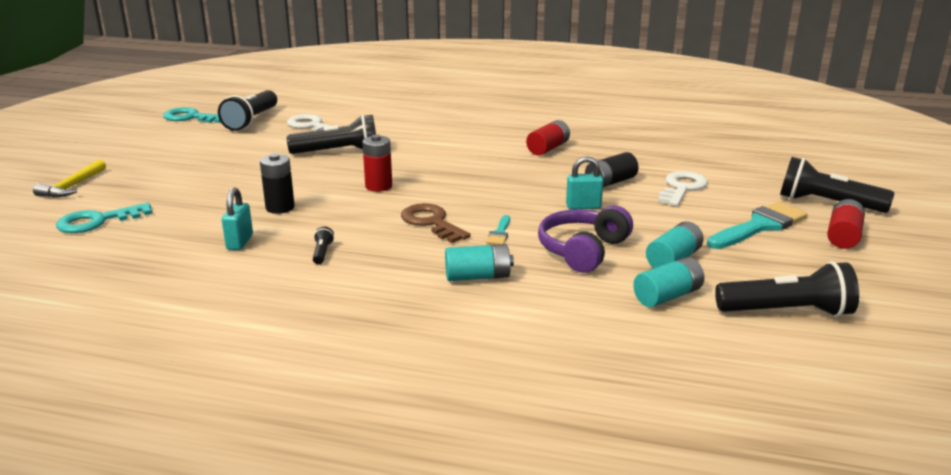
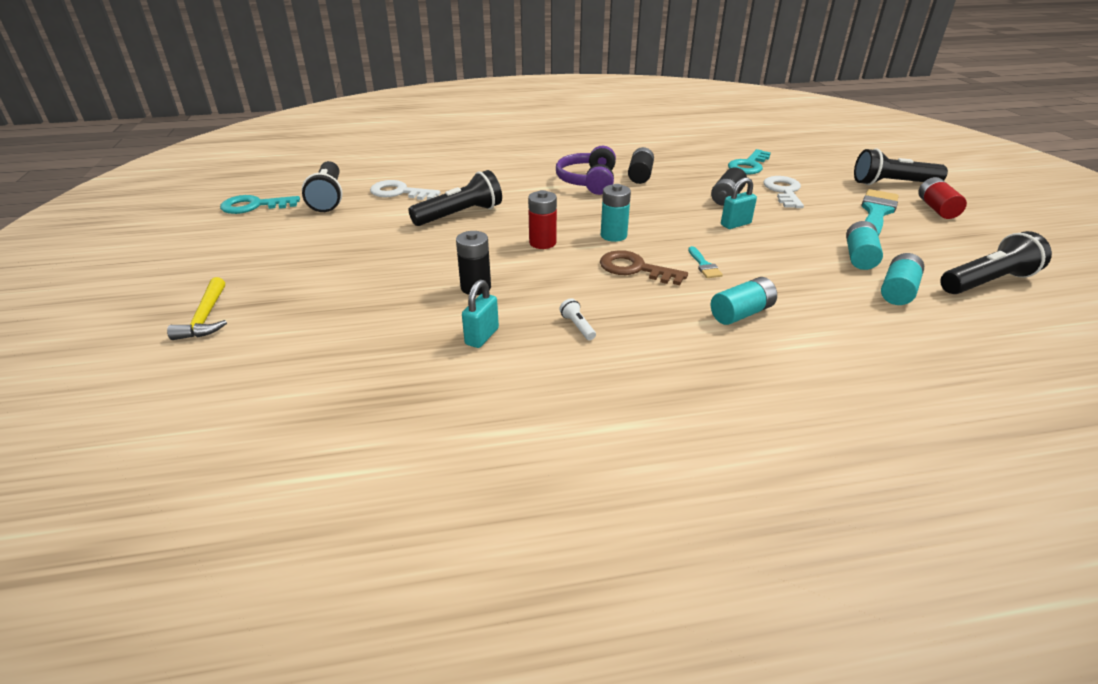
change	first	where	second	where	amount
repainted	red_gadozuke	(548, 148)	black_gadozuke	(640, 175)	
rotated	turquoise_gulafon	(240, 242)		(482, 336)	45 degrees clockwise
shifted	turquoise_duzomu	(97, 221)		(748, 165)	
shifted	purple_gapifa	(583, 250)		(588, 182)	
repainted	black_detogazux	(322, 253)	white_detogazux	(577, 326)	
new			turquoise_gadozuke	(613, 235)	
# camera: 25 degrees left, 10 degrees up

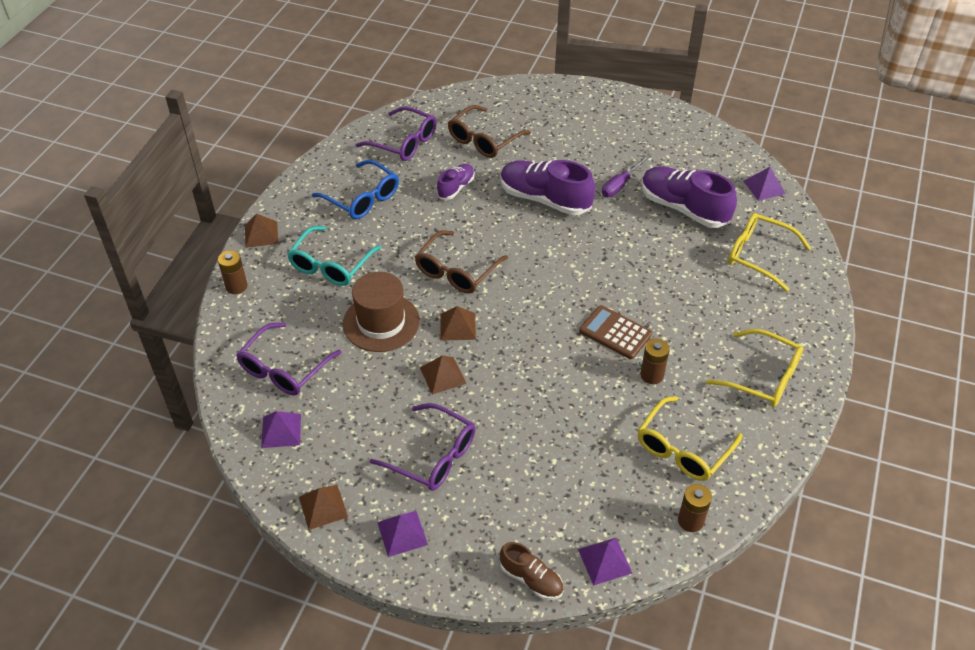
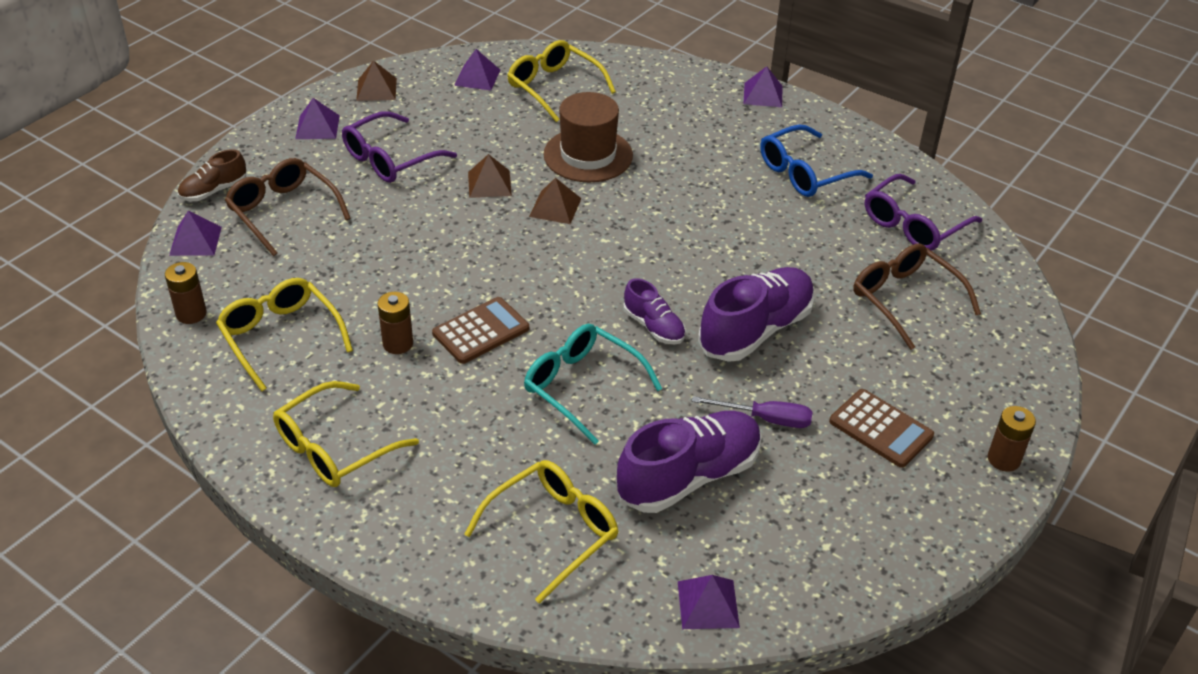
change	first	where	second	where	amount
rotated	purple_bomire	(620, 185)		(765, 419)	135 degrees clockwise
shifted	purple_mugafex	(456, 188)		(654, 327)	
repainted	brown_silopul	(261, 234)	purple_silopul	(763, 94)	
shifted	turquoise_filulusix	(331, 265)		(582, 387)	
shifted	brown_filulusix	(456, 271)		(283, 212)	
shifted	brown_gadozuke	(236, 286)		(1003, 459)	
repainted	purple_filulusix	(284, 369)	yellow_filulusix	(554, 87)	
new			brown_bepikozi	(880, 429)	
# camera: 105 degrees right, 5 degrees down

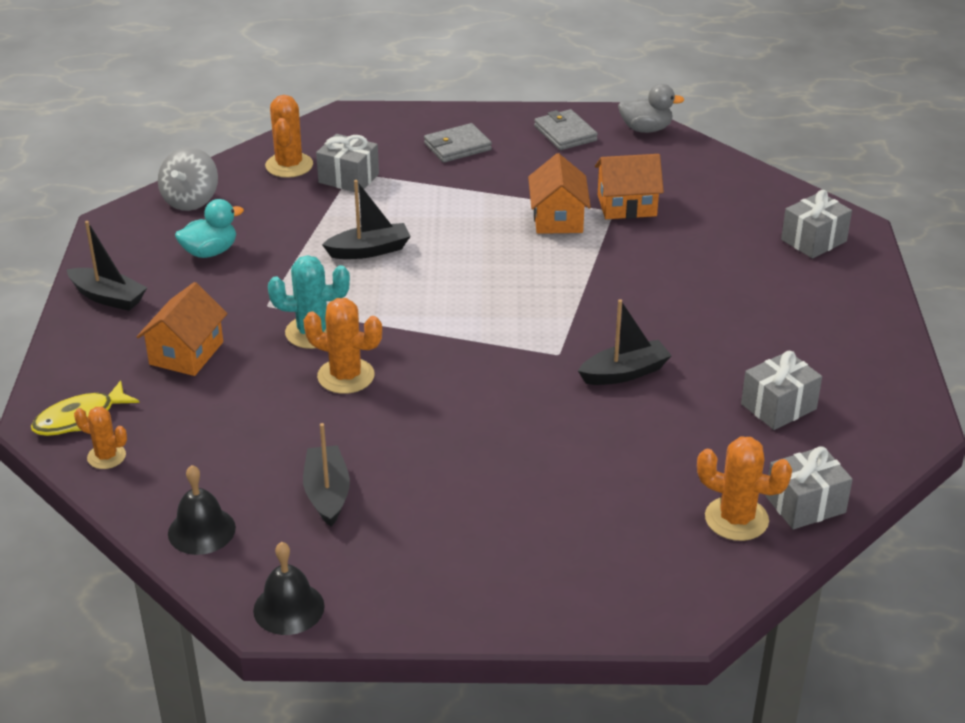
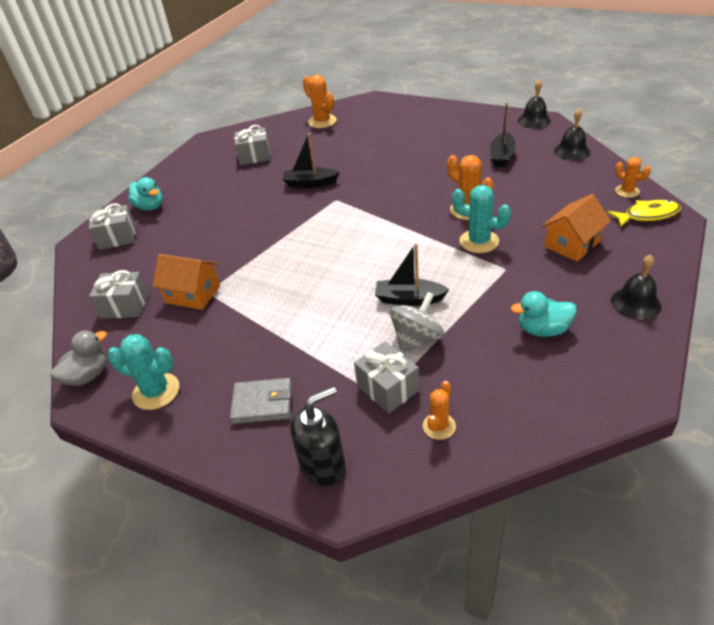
change	first	where	second	where	amount
rotated	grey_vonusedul	(646, 129)		(88, 375)	105 degrees clockwise
scaled	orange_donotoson	(289, 165)		(439, 426)	x0.63
swapped	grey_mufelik	(565, 133)	turquoise_donotoson	(156, 391)	
shifted	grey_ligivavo	(191, 200)		(417, 339)	
gone	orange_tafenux	(558, 218)			
swapped	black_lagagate	(108, 297)	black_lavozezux	(635, 303)	
shifted	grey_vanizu	(805, 504)		(125, 306)	
new			turquoise_vonusedul	(150, 207)	
new			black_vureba	(323, 465)	
# camera: 150 degrees left, 5 degrees up

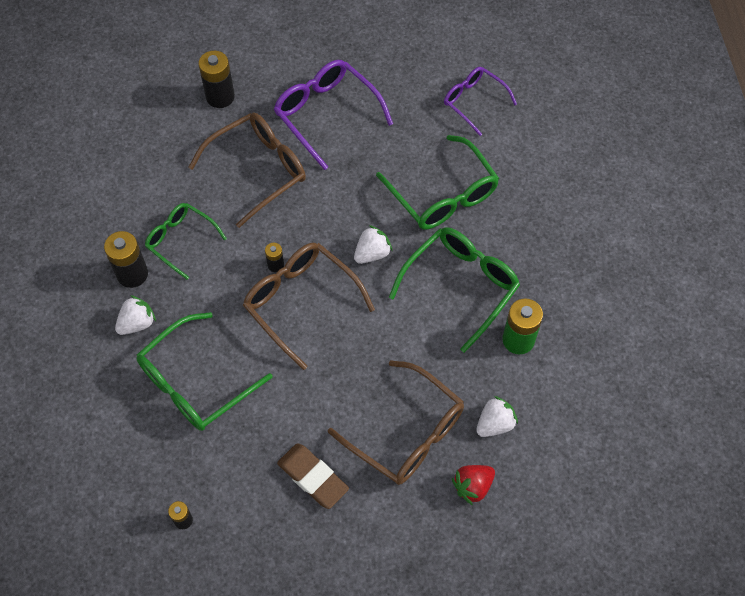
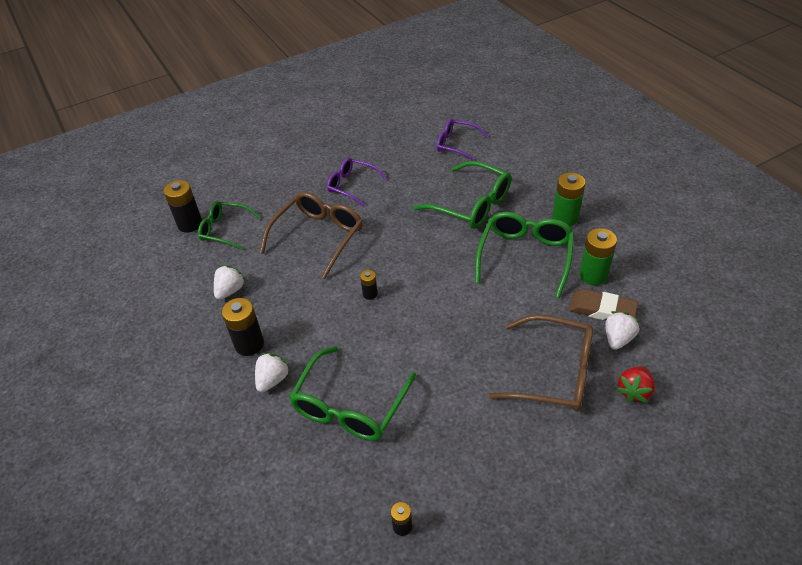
change	first	where	second	where	amount
shifted	black_gadozuke	(220, 97)		(190, 224)	
scaled	purple_filulusix	(326, 114)		(352, 185)	x0.64
shifted	green_filulusix	(181, 241)		(225, 230)	
shifted	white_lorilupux	(372, 253)		(230, 290)	
gone	brown_filulusix	(301, 302)			
shifted	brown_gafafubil	(313, 477)		(601, 309)	
new			green_gadozuke	(565, 218)	
# camera: 20 degrees left, 15 degrees down

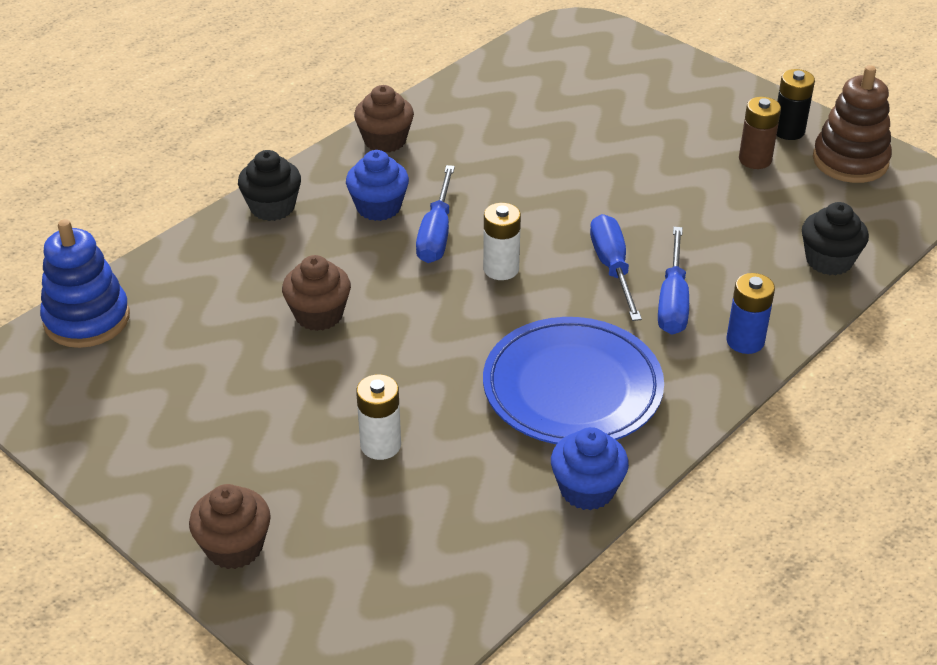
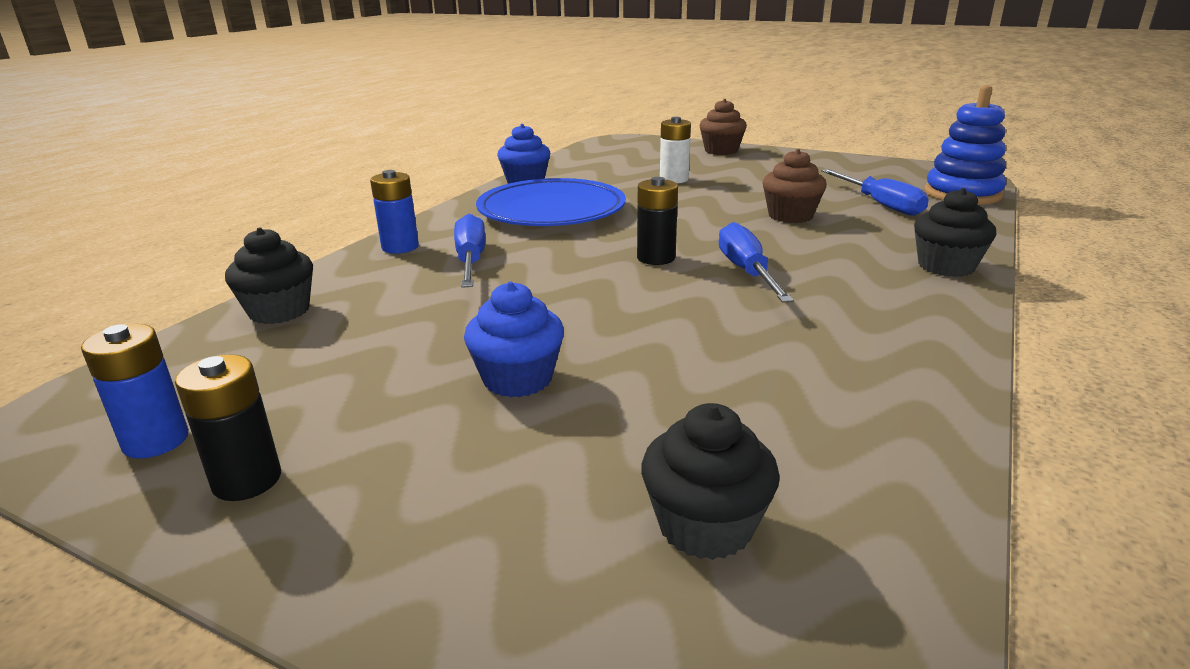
change	first	where	second	where	amount
swapped	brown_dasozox	(850, 161)	blue_gadozuke	(156, 441)	
gone	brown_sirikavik	(385, 140)			
gone	brown_gadozuke	(755, 159)			
shifted	blue_sirikavik	(378, 207)		(517, 379)	
repainted	white_gadozuke	(501, 269)	black_gadozuke	(656, 258)	
shifted	blue_bomire	(612, 268)		(880, 204)	
new			black_sirikavik	(705, 526)	
# camera: 165 degrees right, 15 degrees down

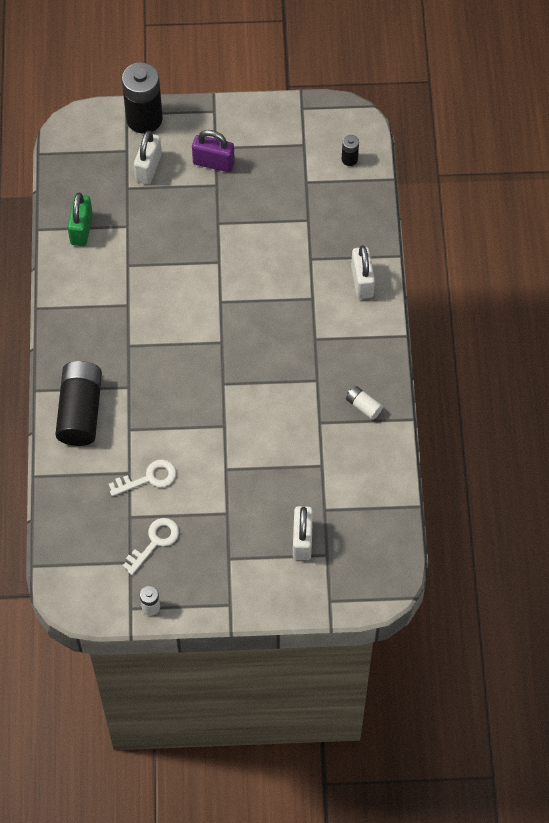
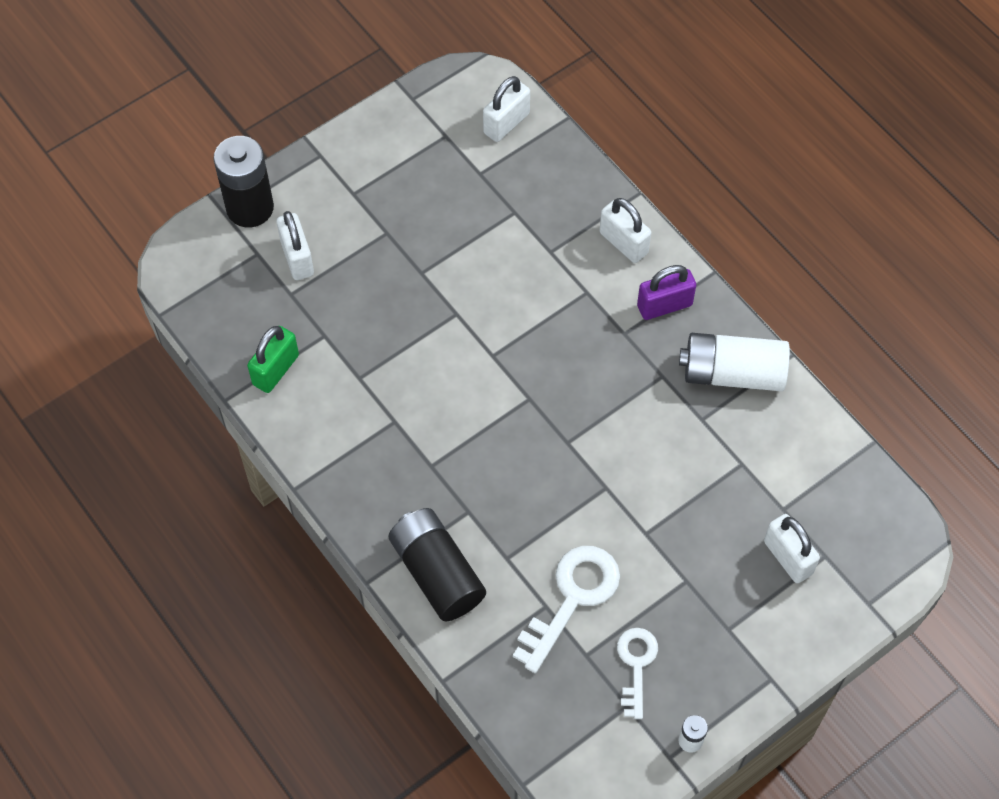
change	first	where	second	where	amount
shifted	purple_gulafon	(213, 163)		(664, 305)	
swapped	black_gadozuke	(349, 159)	white_gulafon	(506, 123)	
rotated	green_gulafon	(81, 229)		(275, 370)	60 degrees clockwise
scaled	white_gadozuke	(363, 406)		(732, 373)	x2.23
scaled	white_duzomu	(149, 478)		(572, 598)	x1.59
# camera: 35 degrees left, 0 degrees up

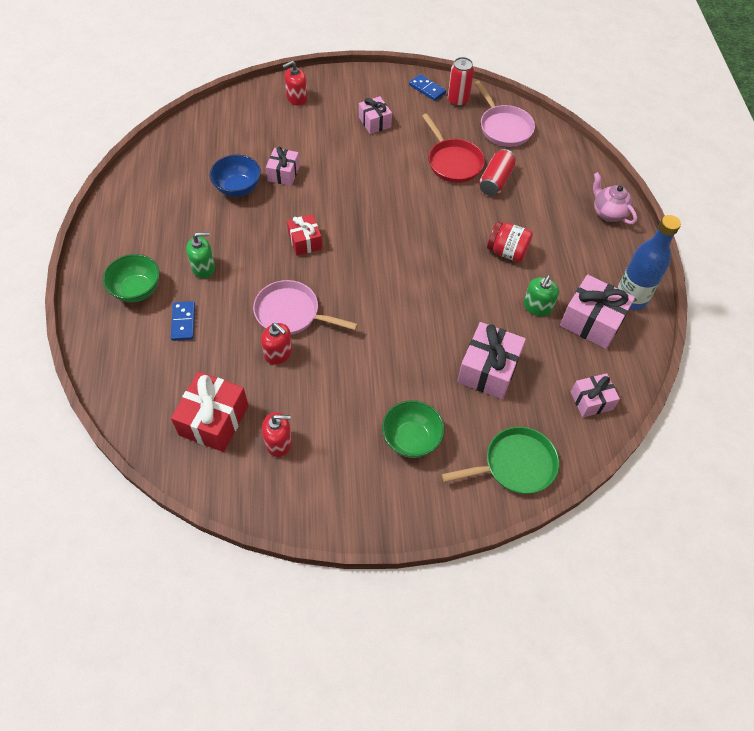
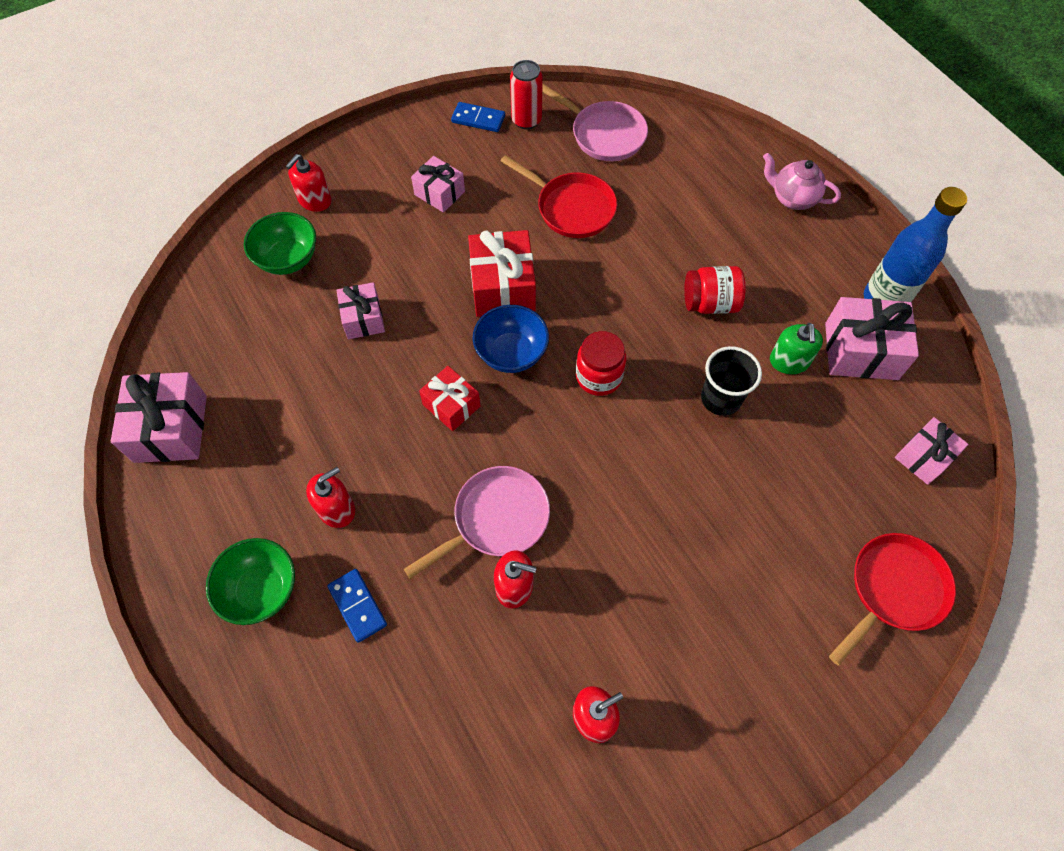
change	first	where	second	where	amount
gone	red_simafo	(495, 181)			
shifted	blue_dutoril	(238, 188)		(511, 353)	
repainted	green_vureba	(203, 267)	red_vureba	(336, 509)	
rotated	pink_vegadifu	(291, 313)		(496, 519)	150 degrees clockwise
shifted	pink_vanizu	(488, 370)		(170, 428)	
shifted	red_vanizu	(214, 420)		(503, 287)	
shifted	green_dutoril	(411, 439)		(288, 259)	
repainted	green_vegadifu	(515, 465)	red_vegadifu	(893, 590)	
new			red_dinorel	(599, 376)	
new			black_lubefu	(721, 398)	
# camera: 25 degrees left, 5 degrees up

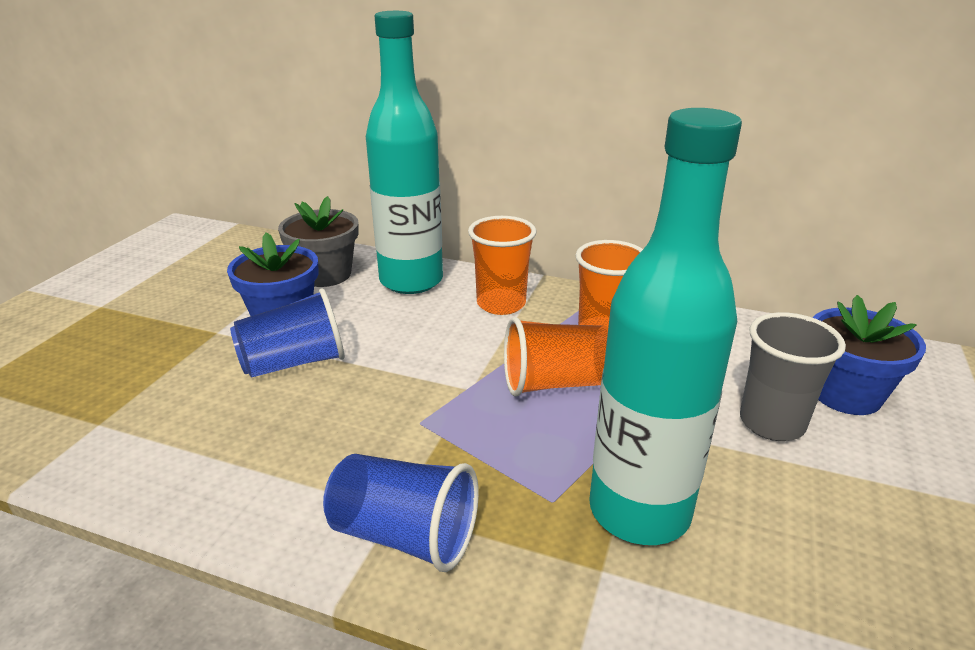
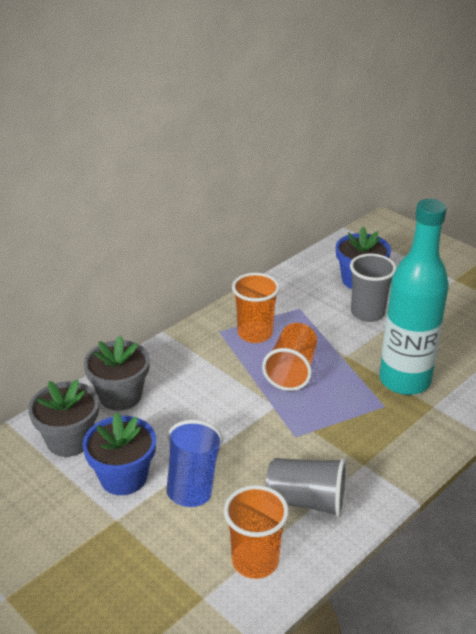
change	first	where	second	where	amount
swapped	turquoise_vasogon	(411, 281)	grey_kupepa	(120, 396)	
shifted	orange_lubefu	(501, 304)		(255, 561)	
gone	blue_lubefu	(404, 535)			
new			grey_lubefu	(307, 501)	
# camera: 65 degrees left, 5 degrees up

